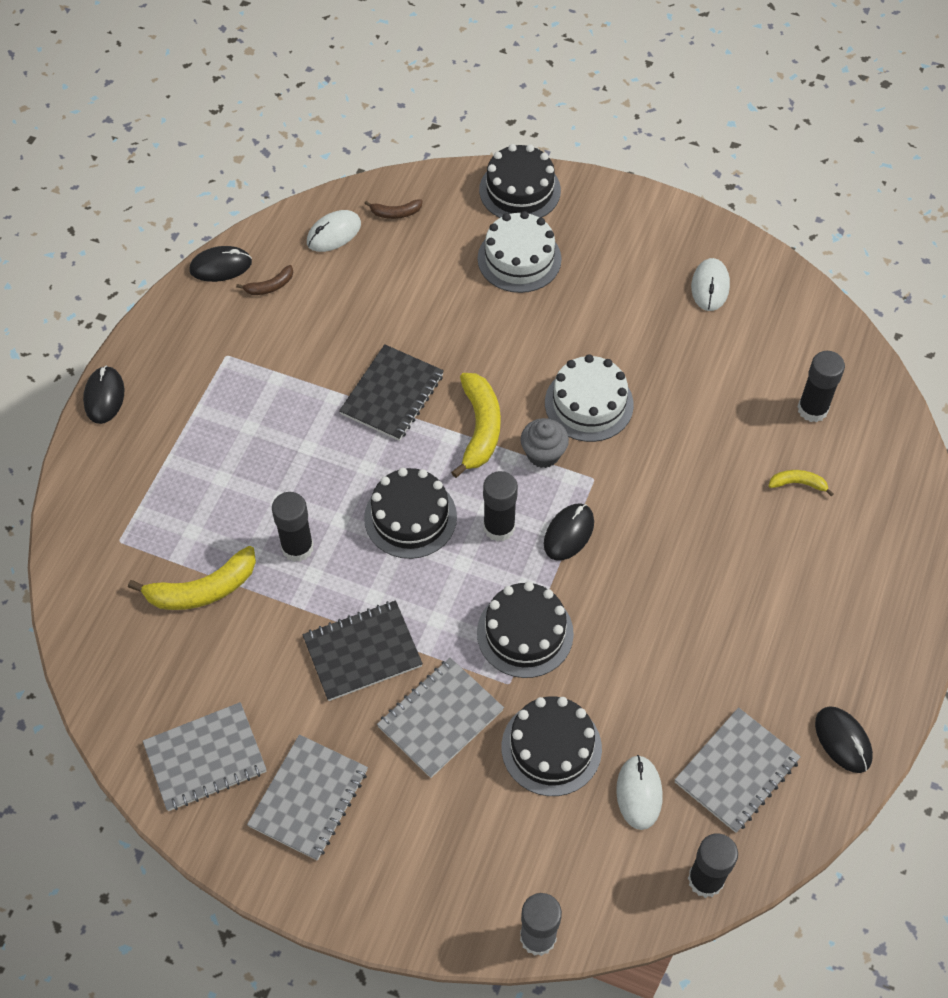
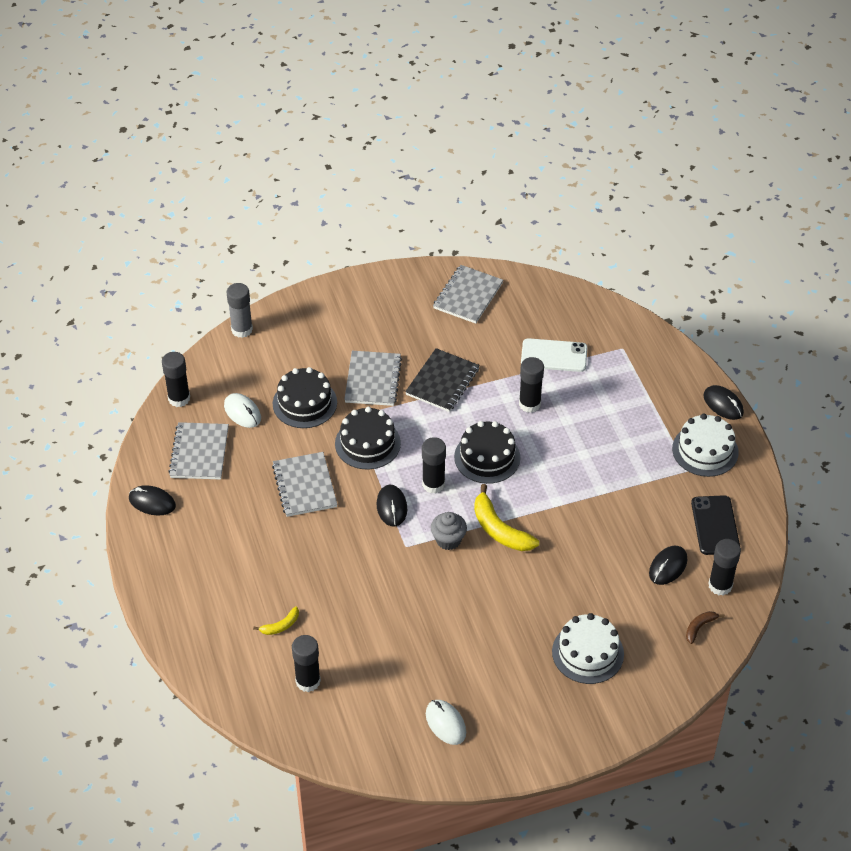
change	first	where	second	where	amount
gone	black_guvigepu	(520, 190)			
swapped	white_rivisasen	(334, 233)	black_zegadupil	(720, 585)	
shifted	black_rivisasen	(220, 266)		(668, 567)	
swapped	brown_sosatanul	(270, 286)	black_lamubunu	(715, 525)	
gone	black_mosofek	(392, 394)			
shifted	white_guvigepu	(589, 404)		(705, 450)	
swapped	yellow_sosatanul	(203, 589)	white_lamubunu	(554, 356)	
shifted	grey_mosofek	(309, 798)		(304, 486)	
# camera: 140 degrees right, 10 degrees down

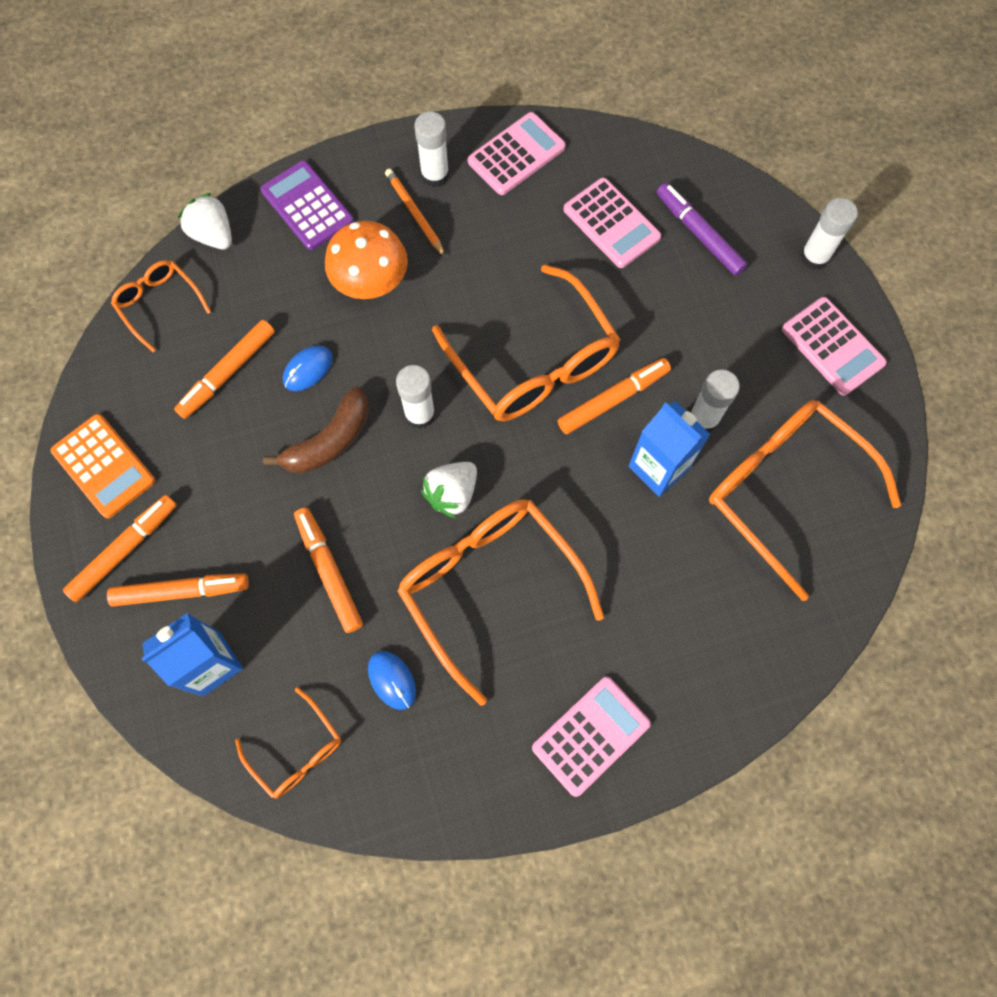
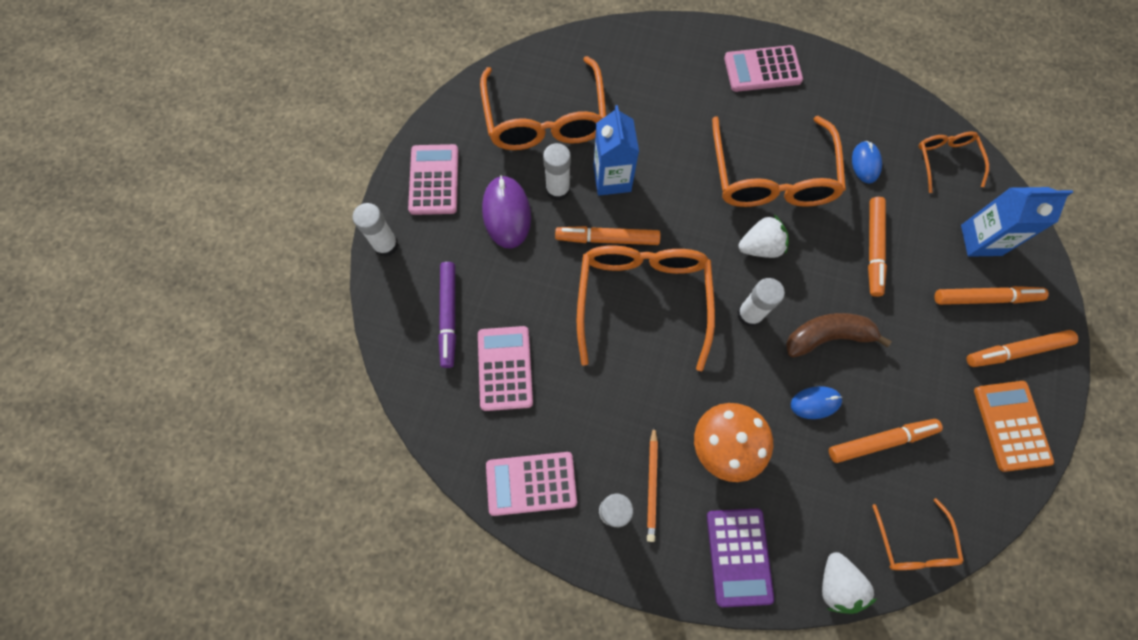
change	first	where	second	where	amount
rotated	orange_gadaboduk	(180, 591)		(984, 298)	150 degrees clockwise
new			purple_rivisasen	(506, 213)	
# camera: 145 degrees left, 0 degrees up

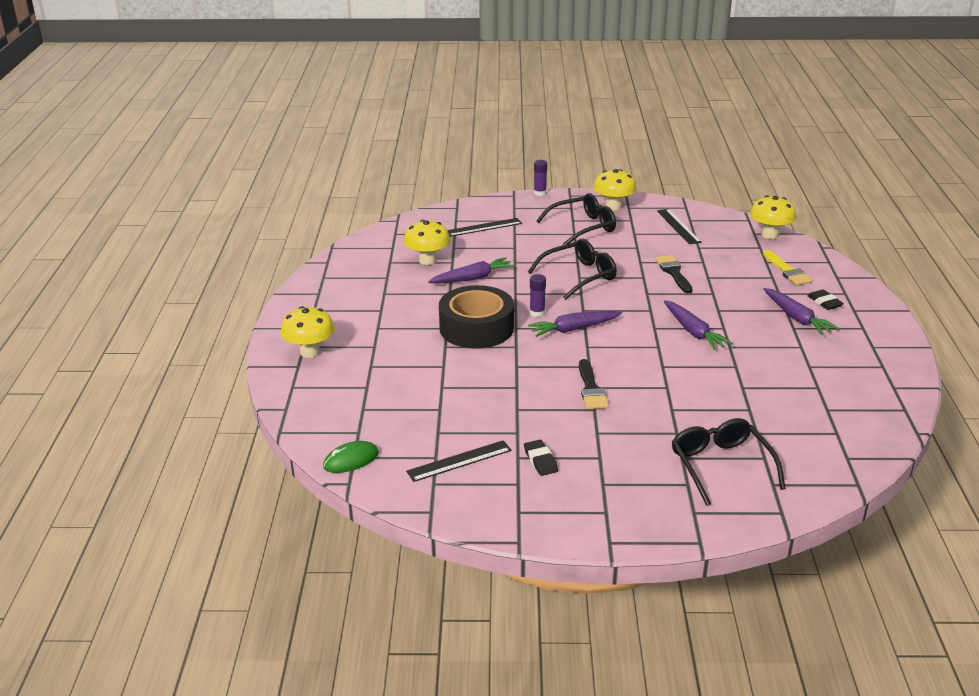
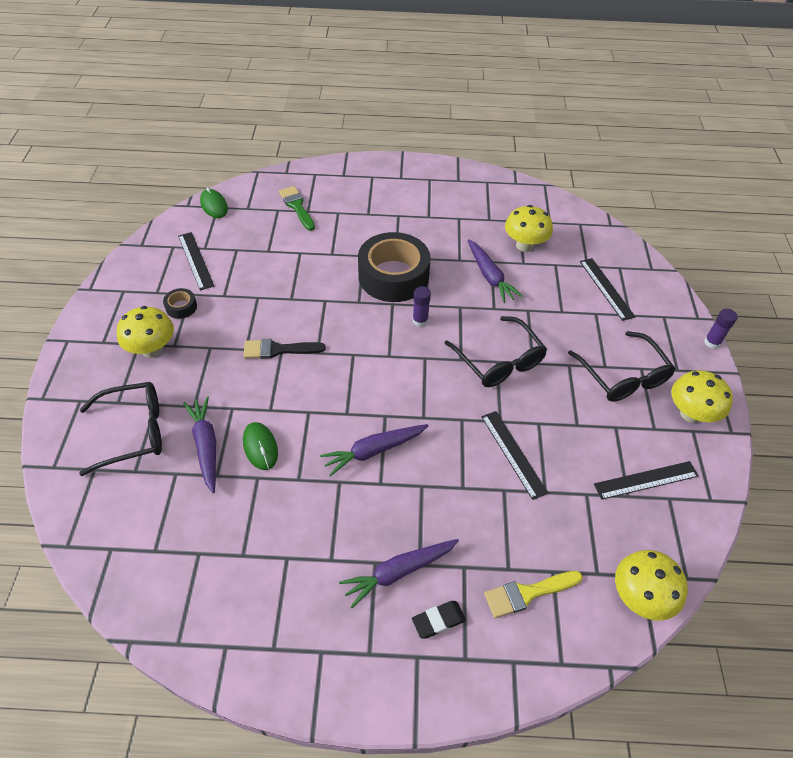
change	first	where	second	where	amount
swapped	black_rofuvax	(673, 272)	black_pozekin	(513, 453)	
shifted	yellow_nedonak	(310, 352)		(152, 349)	
shifted	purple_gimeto	(574, 329)		(206, 446)	
swapped	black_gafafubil	(540, 460)	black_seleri	(181, 307)	
new			green_rofuvax	(297, 206)	
new			green_rivisasen	(260, 447)	
# camera: 90 degrees right, 20 degrees up

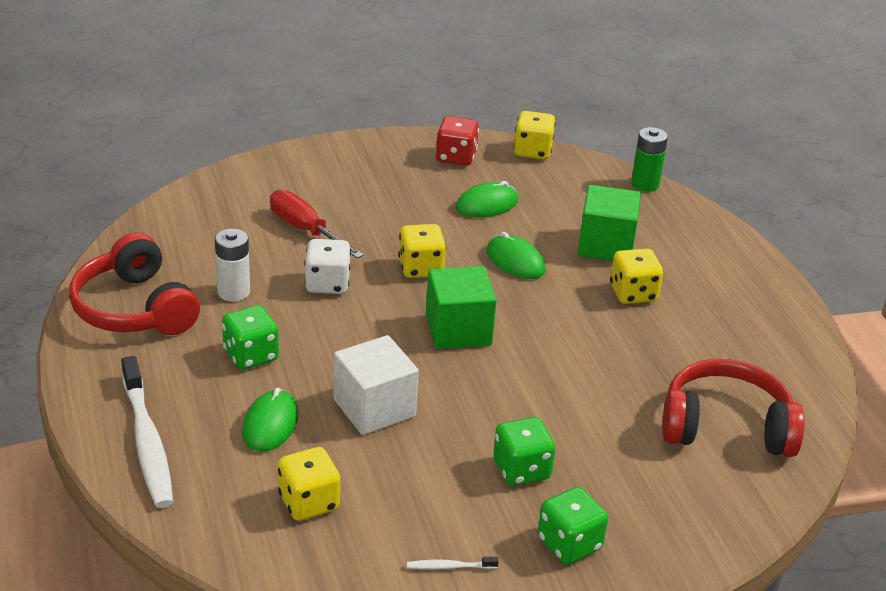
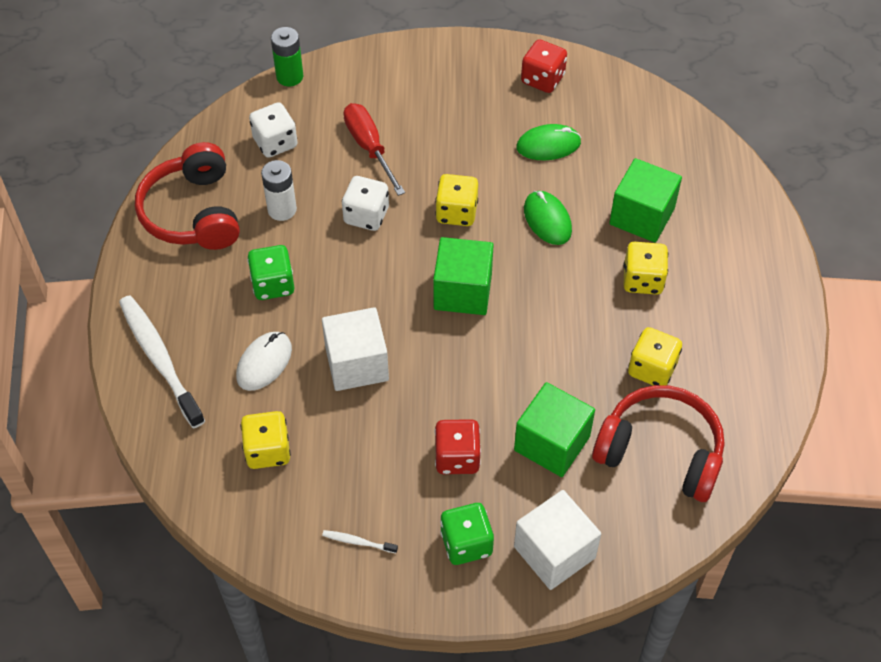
change	first	where	second	where	amount
shifted	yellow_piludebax	(532, 151)		(652, 369)	
shifted	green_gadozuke	(645, 184)		(289, 77)	
rotated	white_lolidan	(147, 441)		(160, 359)	150 degrees clockwise
repainted	green_rivisasen	(270, 424)	white_rivisasen	(264, 363)	
repainted	green_piludebax	(521, 470)	red_piludebax	(457, 457)	
new			white_piludebax	(275, 143)	
new			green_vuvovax	(552, 443)	
new			white_vuvovax	(554, 552)	
# camera: 20 degrees right, 20 degrees up

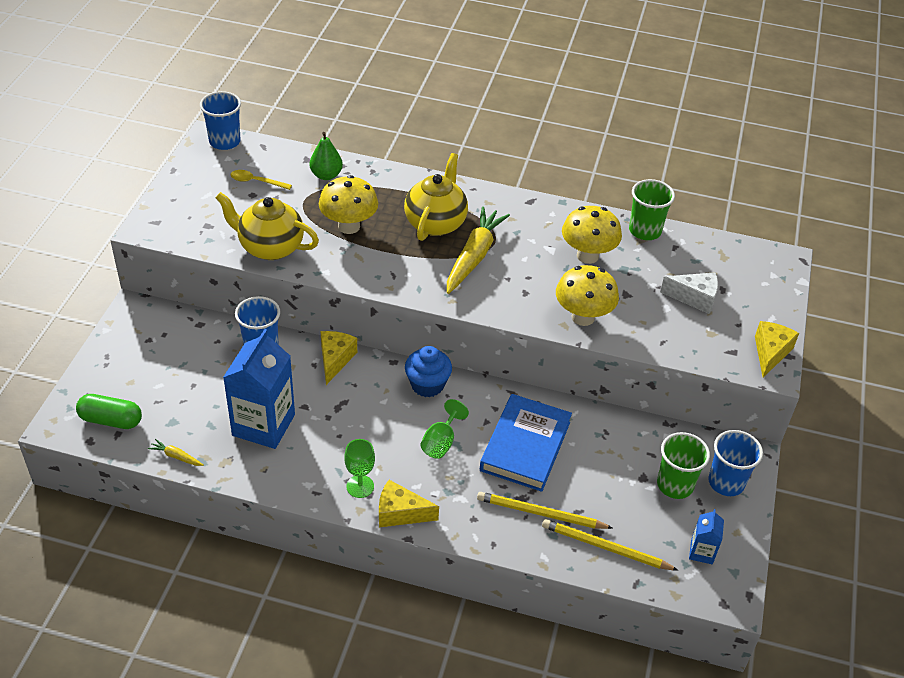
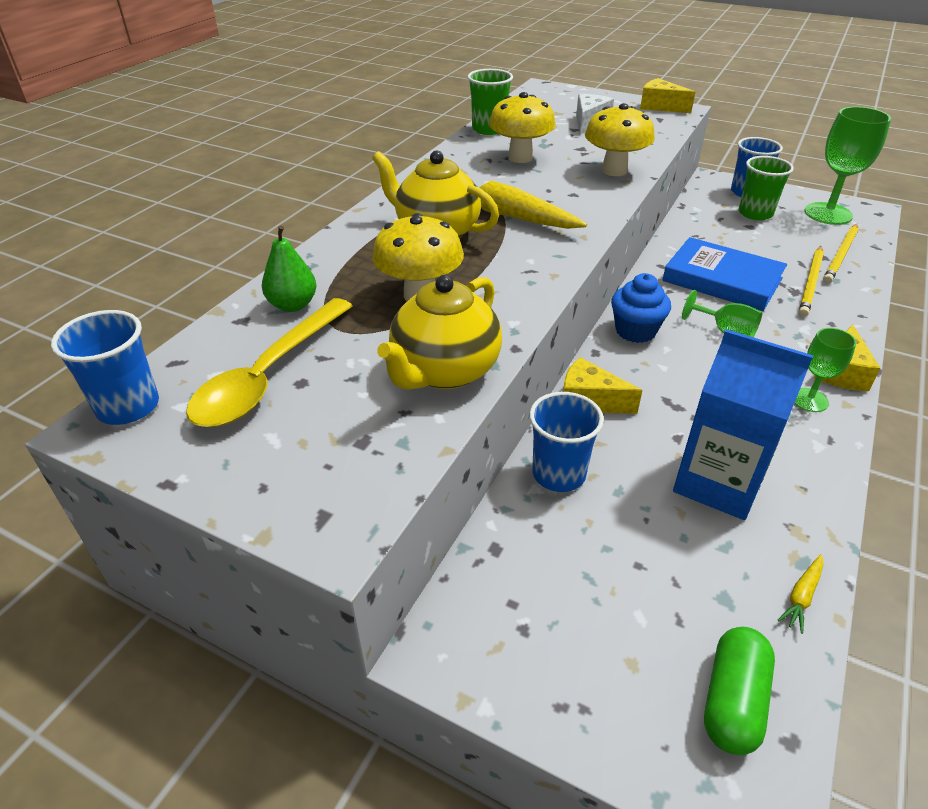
change	first	where	second	where	amount
scaled	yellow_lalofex	(256, 182)		(269, 375)	x2.08
swapped	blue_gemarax	(701, 552)	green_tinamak	(828, 214)	
# camera: 75 degrees left, 5 degrees down

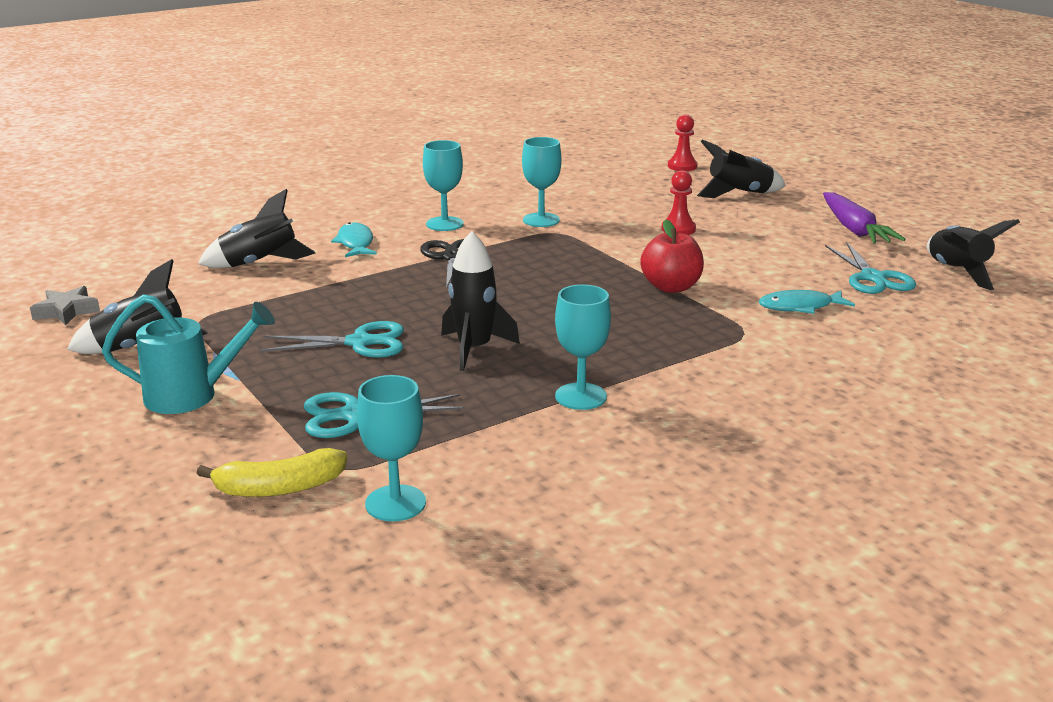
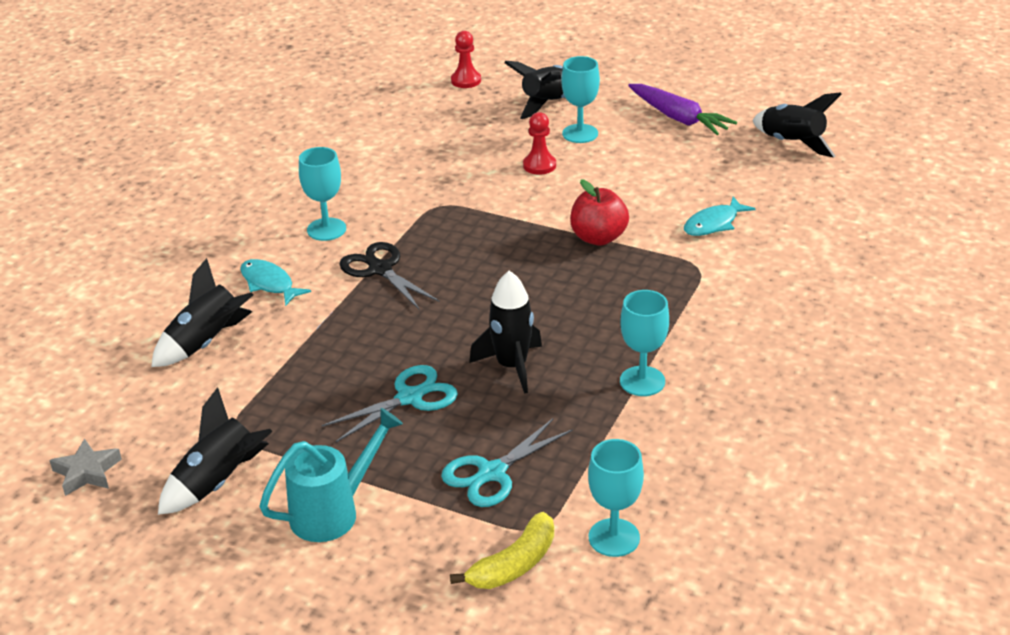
change	first	where	second	where	amount
shifted	turquoise_tinamak	(541, 220)		(580, 134)	
gone	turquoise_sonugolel	(873, 278)			
# camera: 30 degrees left, 10 degrees up

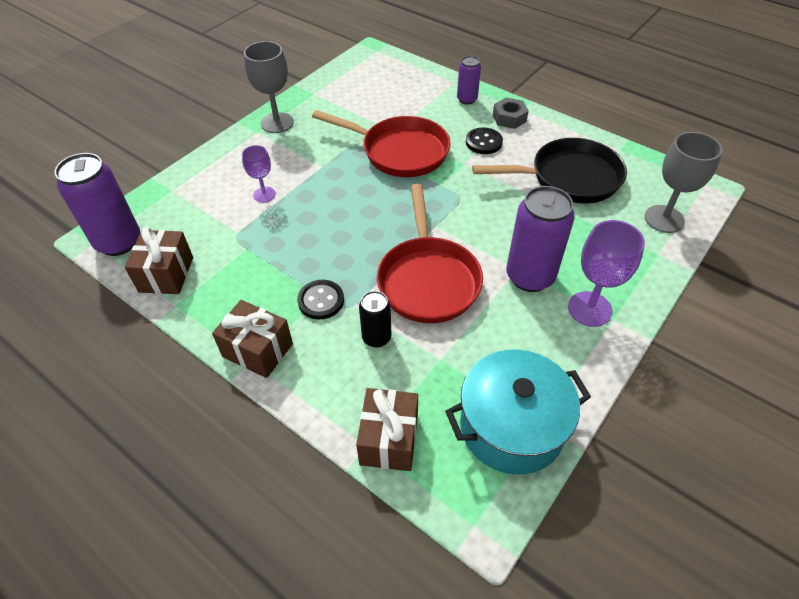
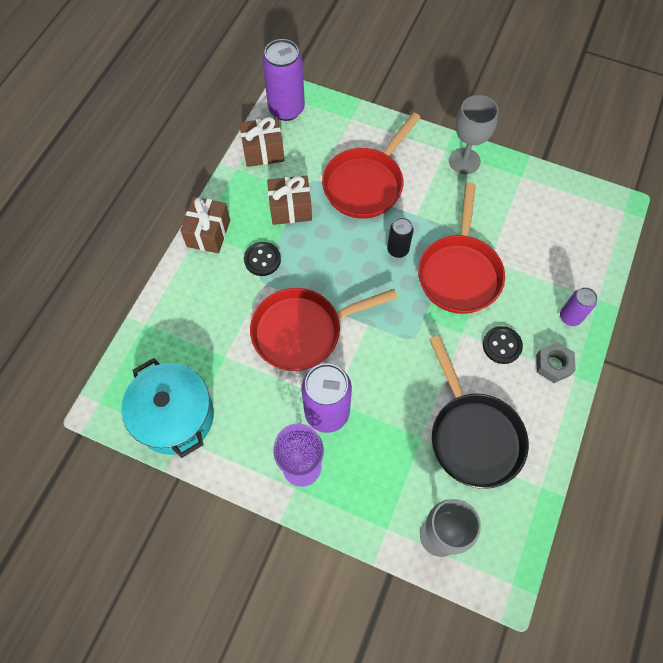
change	first	where	second	where	amount
swapped	purple_tinamak	(264, 194)	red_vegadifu	(366, 183)	
shifted	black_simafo	(376, 338)		(398, 250)	
shifted	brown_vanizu	(389, 439)		(290, 209)	
# camera: 75 degrees right, 15 degrees up

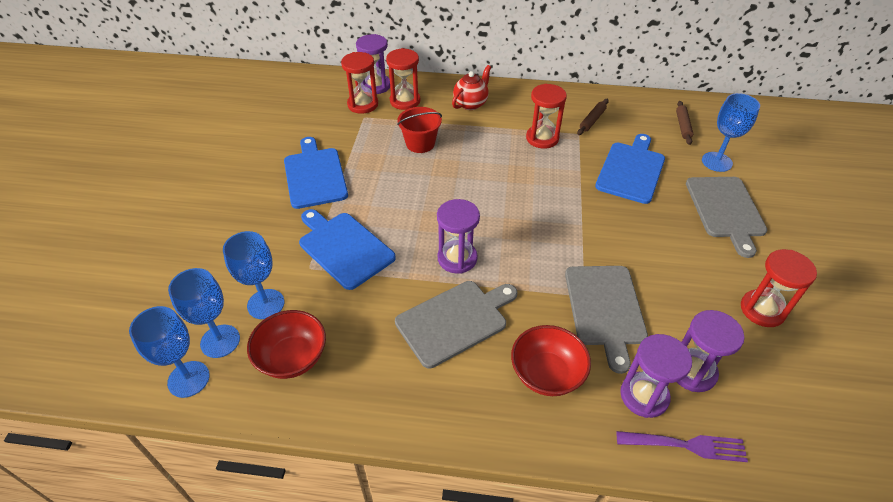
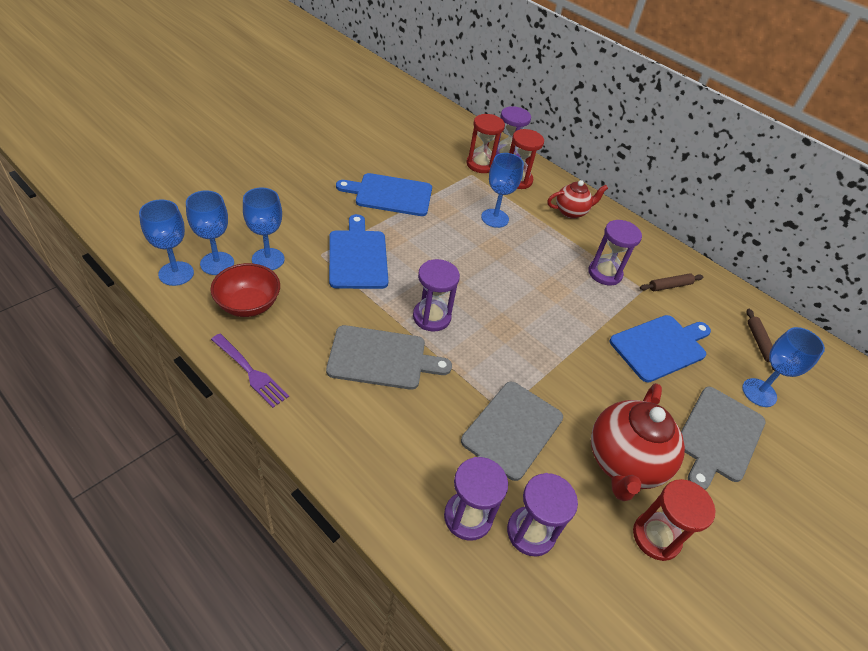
change	first	where	second	where	amount
repainted	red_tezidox	(542, 138)	purple_tezidox	(604, 273)	
rotated	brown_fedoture	(682, 126)		(759, 342)	45 degrees counterclockwise
swapped	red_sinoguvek	(420, 144)	blue_tinamak	(495, 218)	
rotated	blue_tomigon	(314, 175)		(390, 195)	105 degrees counterclockwise
gone	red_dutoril	(546, 374)			
shifted	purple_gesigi	(685, 445)		(250, 371)	
new			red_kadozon	(624, 463)	
# camera: 30 degrees right, 0 degrees up

